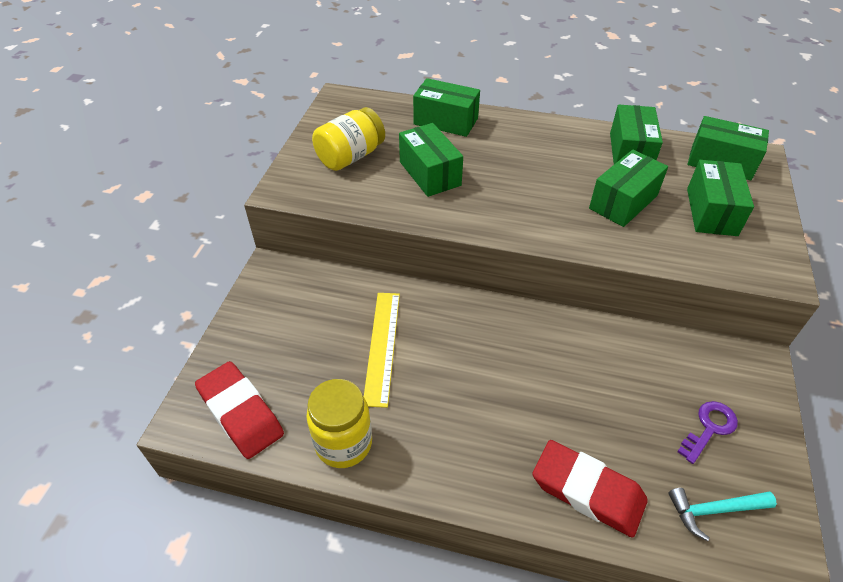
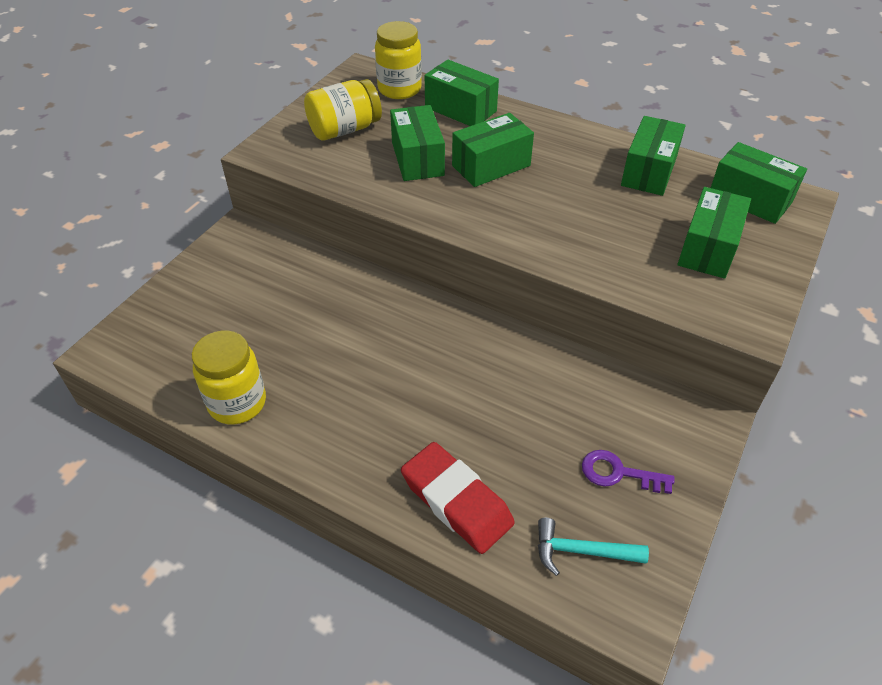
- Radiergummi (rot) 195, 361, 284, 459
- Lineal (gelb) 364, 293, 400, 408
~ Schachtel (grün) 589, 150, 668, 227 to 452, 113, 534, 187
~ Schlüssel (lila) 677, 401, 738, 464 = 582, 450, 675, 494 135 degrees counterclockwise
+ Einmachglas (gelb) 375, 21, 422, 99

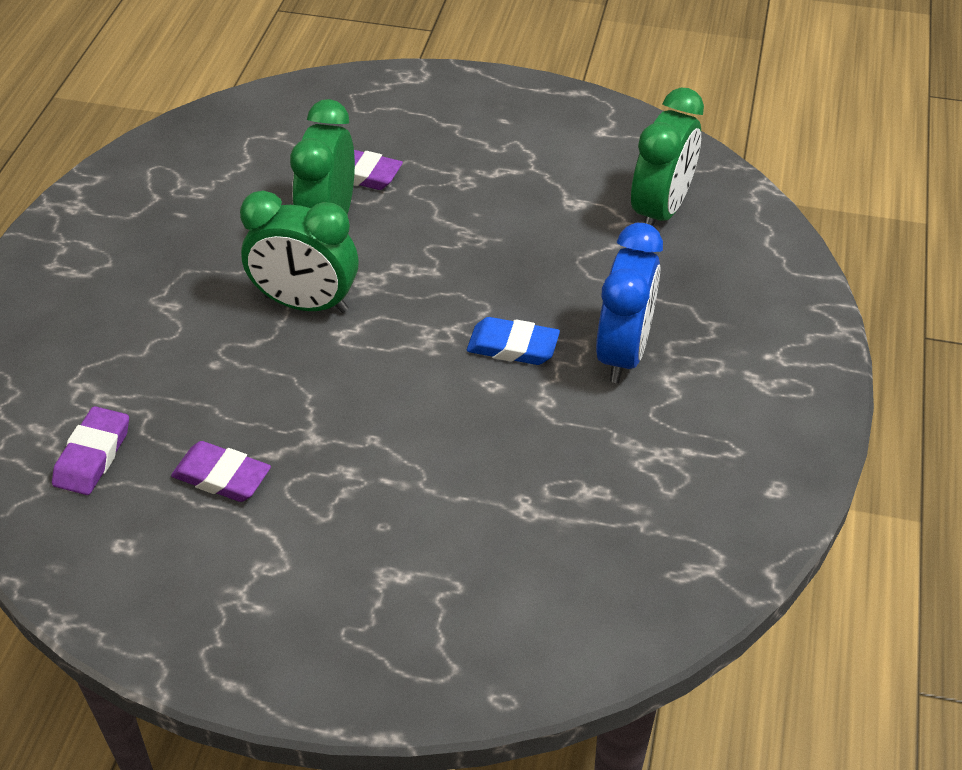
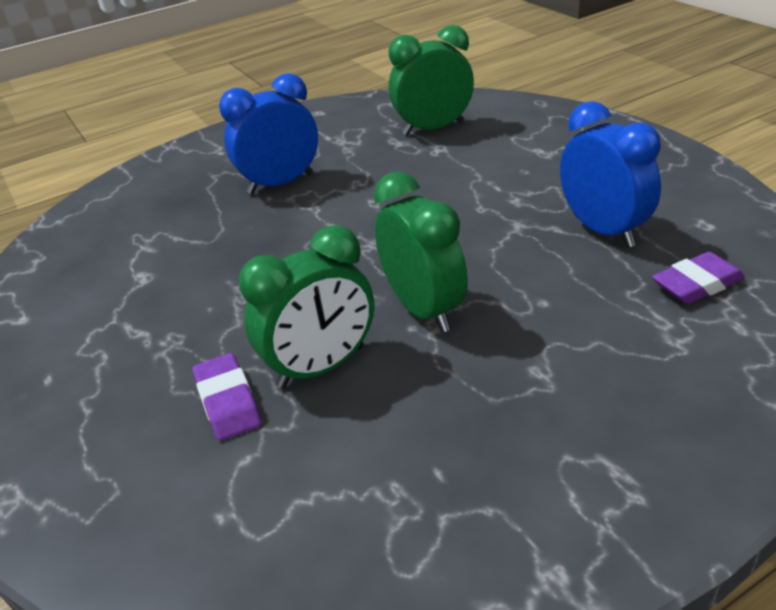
~ Radiergummi (lila) 171, 441, 271, 502 to Wecker (blau) 560, 101, 661, 248
- Radiergummi (blau) 467, 317, 560, 365
~ Wecker (grün) 631, 88, 704, 226 to 388, 25, 474, 135

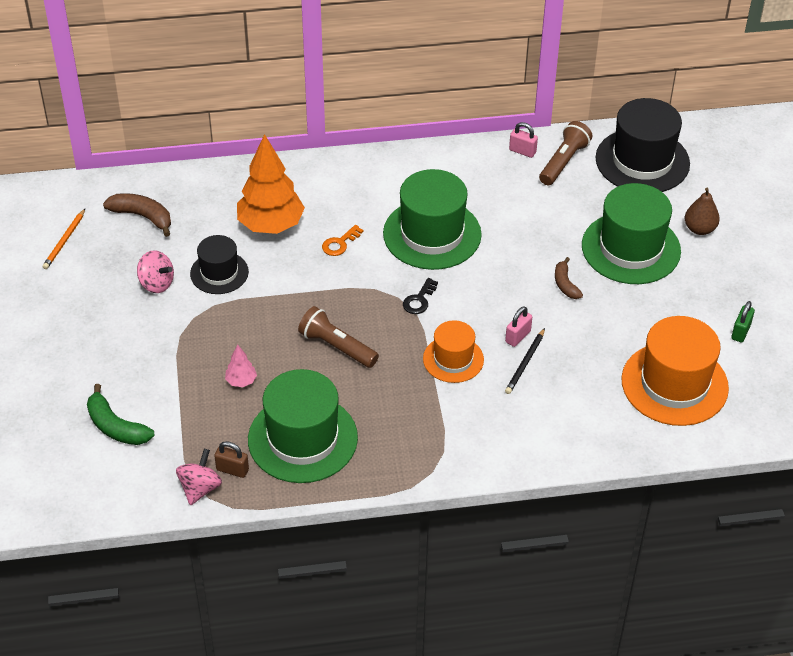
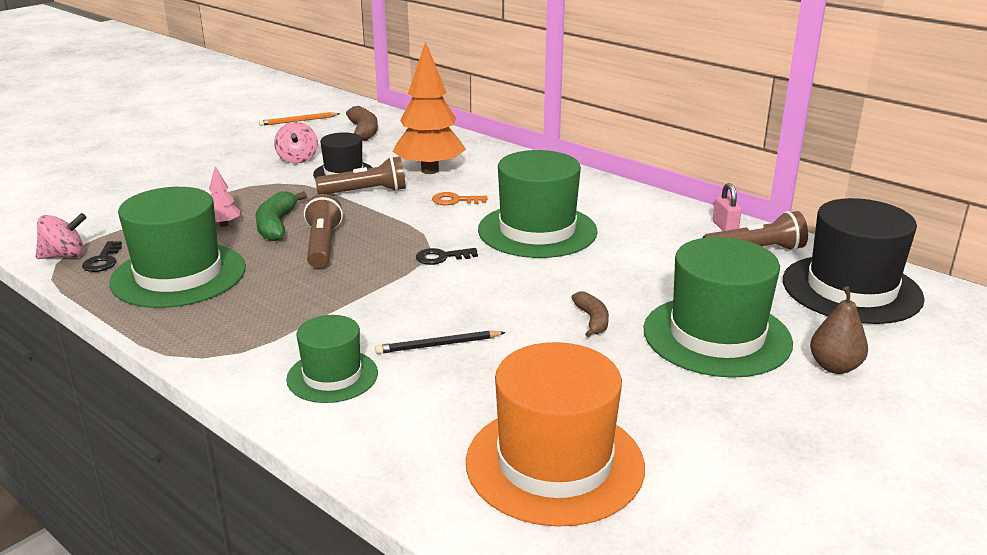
~ Banane (grün) 87, 384, 155, 445 to 256, 191, 307, 241
~ Vorhängeschloss (braun) 214, 441, 249, 478 to Schlüssel (schwarz) 82, 241, 122, 272
- Hut (orange) 423, 320, 484, 383
- Vorhängeschloss (rosa) 505, 306, 532, 347
~ Banane (braun) 555, 257, 583, 299 = 571, 292, 609, 337 135 degrees clockwise
- Vorhängeschloss (grün) 731, 301, 755, 343
+ Hut (grün) 286, 315, 378, 403
+ Taschenlampe (braun) 315, 156, 406, 194

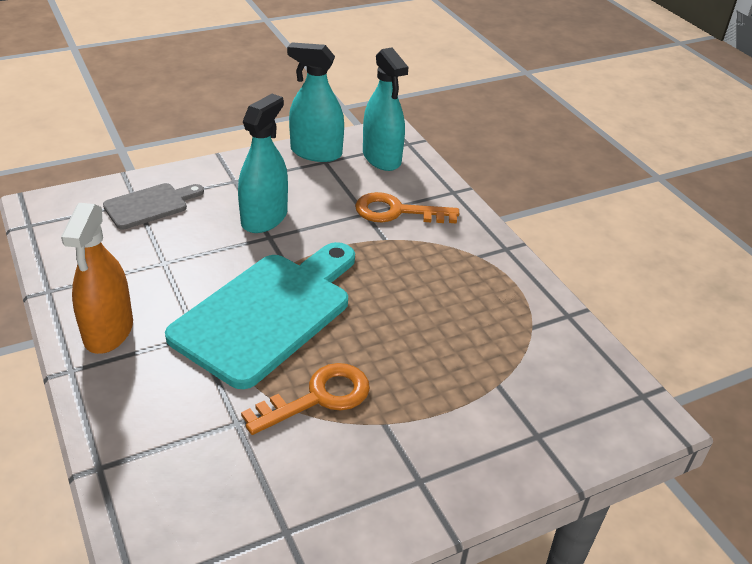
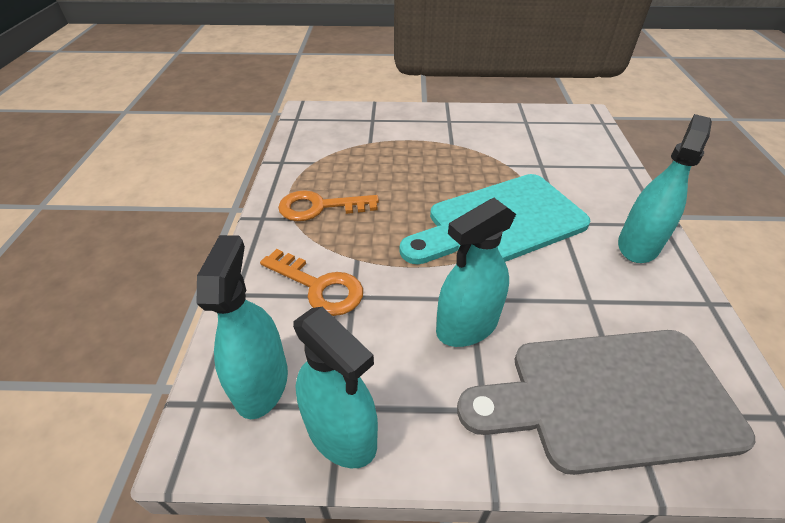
~ Sprühflasche (orange) 61, 203, 133, 354 to Sprühflasche (türkis) 618, 114, 712, 263
~ Schneidebrett (grau) 103, 183, 204, 230 = 457, 330, 755, 475 x1.97
~ Schlüssel (orange) 241, 363, 370, 435 to 278, 190, 379, 221

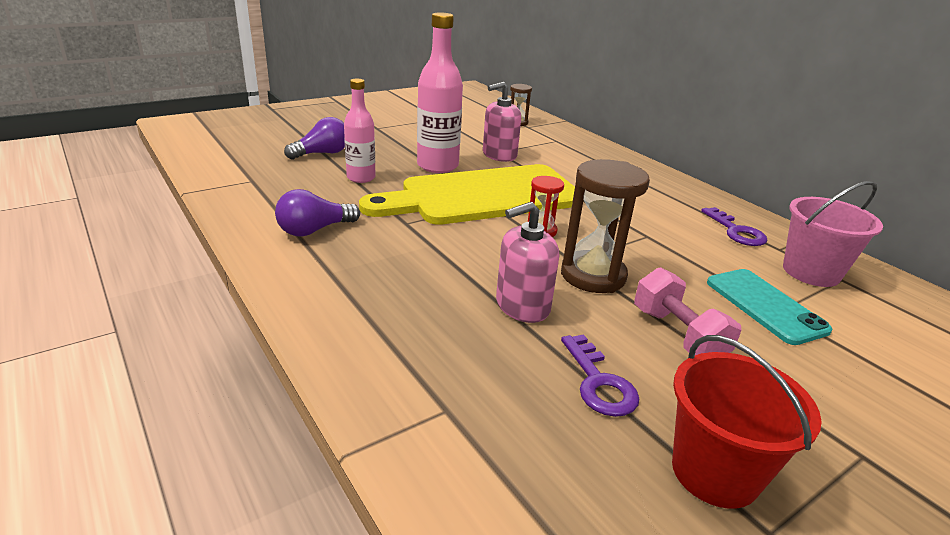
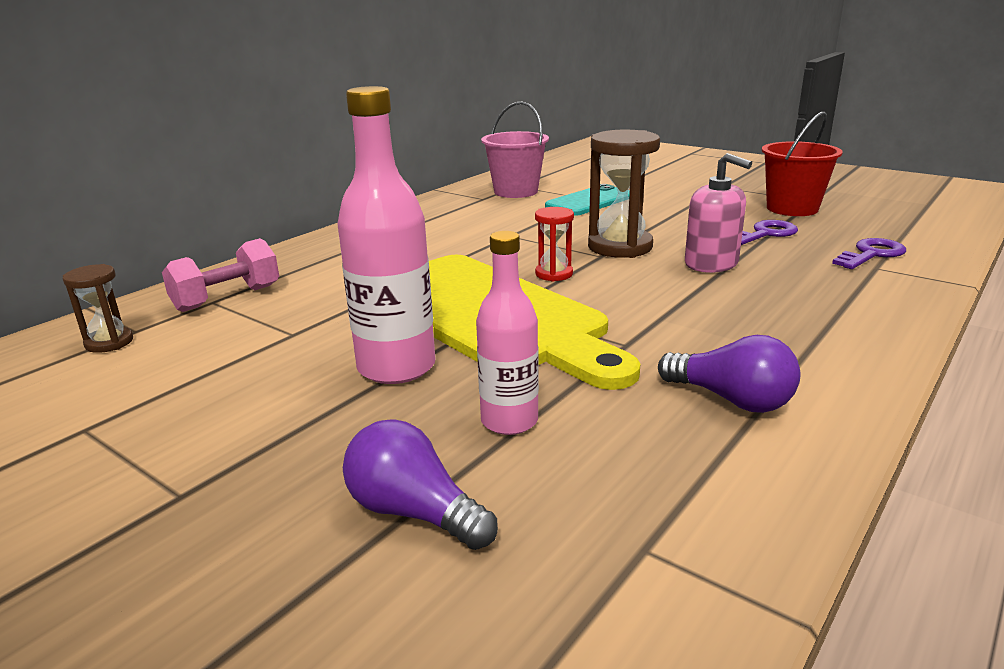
- Seifenspender (rosa) 483, 82, 521, 162
~ Hantel (rosa) 634, 267, 741, 355 to 162, 238, 279, 312
~ Schlüssel (lila) 701, 207, 768, 246 to 832, 238, 906, 269

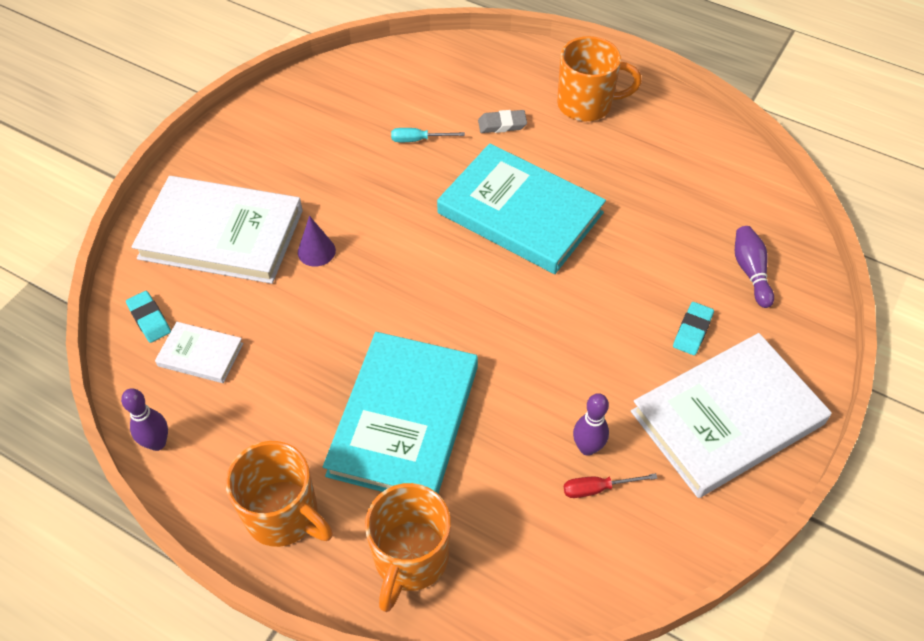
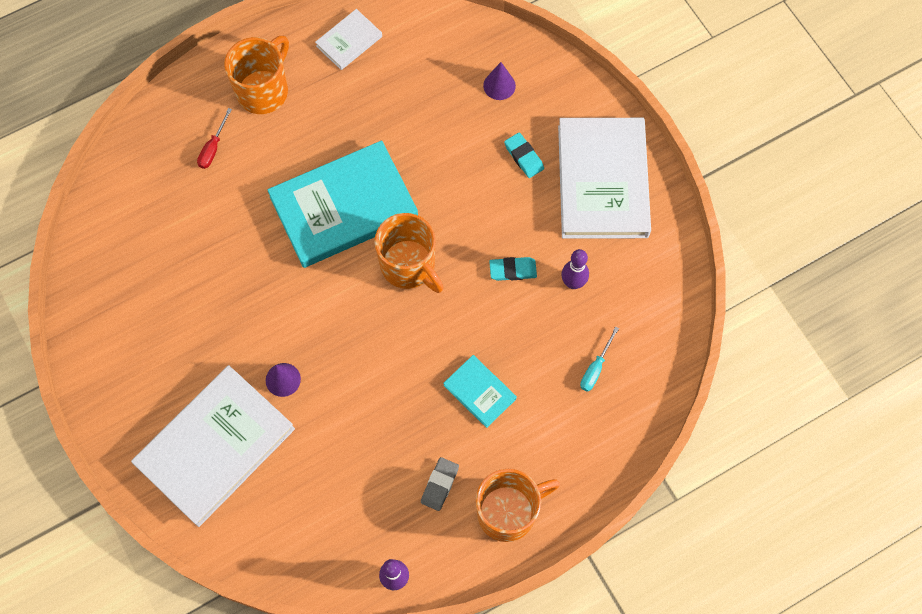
~ Radiergummi (türkis) 126, 291, 171, 343 to 489, 257, 537, 281
~ Buch (weiß) 155, 322, 243, 383 to 315, 9, 382, 70
~ Buch (türkis) 323, 332, 478, 494 = 443, 355, 517, 428 x0.47
~ Tasse (orange) 365, 483, 451, 612 to 374, 213, 444, 293
~ Schraubenzieher (türkis) 391, 128, 465, 142 to 580, 326, 619, 392
~ Radiergummi (grau) 478, 110, 527, 133 to 421, 457, 459, 511
~ Schraubenzieher (rot) 564, 473, 658, 498 to 197, 108, 232, 169
~ Bowlingkegel (lila) 735, 226, 774, 308 to Kegel (lila) 483, 62, 516, 100

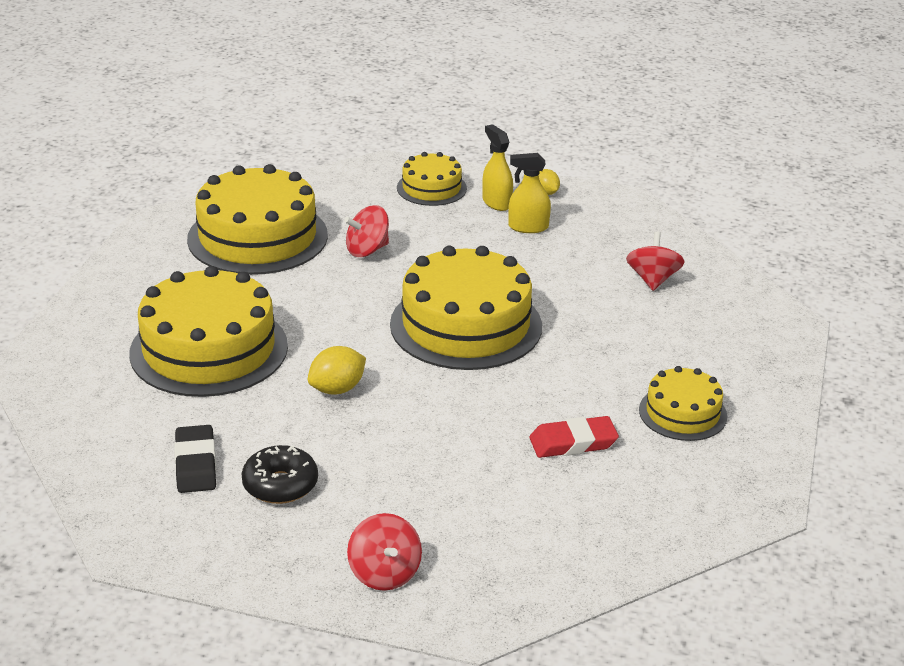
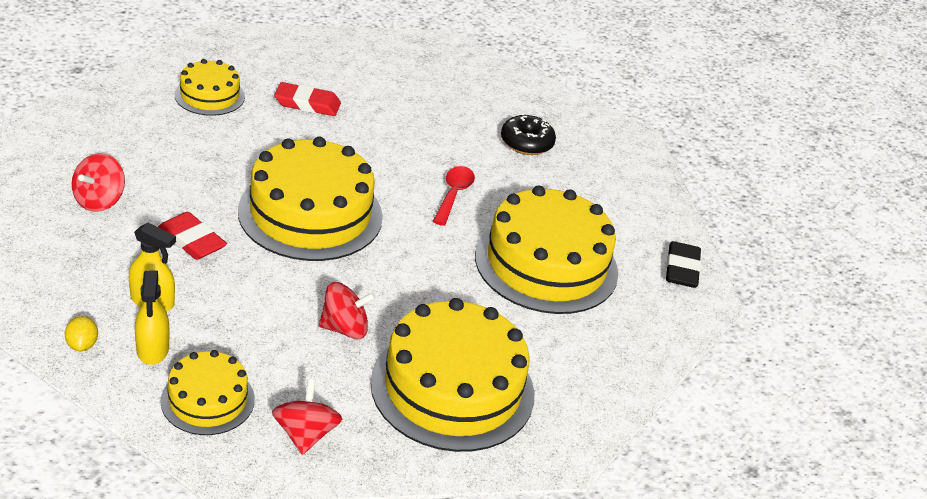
~ Radiergummi (schwarz) 174, 425, 216, 493 to 666, 241, 701, 288
~ Zitrone (gelb) 308, 346, 366, 395 to Löffel (rot) 433, 166, 475, 226
~ Kreisel (rot) 347, 513, 422, 591 to 272, 379, 342, 455
+ Radiergummi (rot) 158, 212, 227, 260

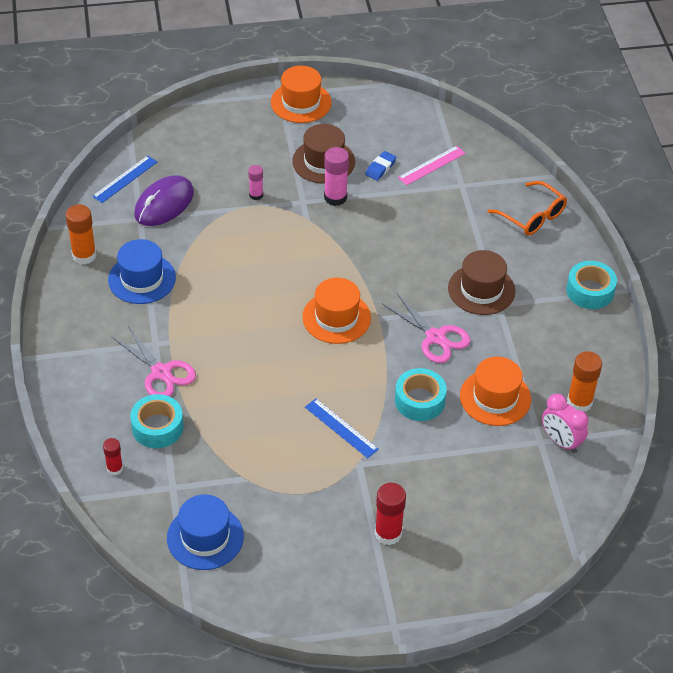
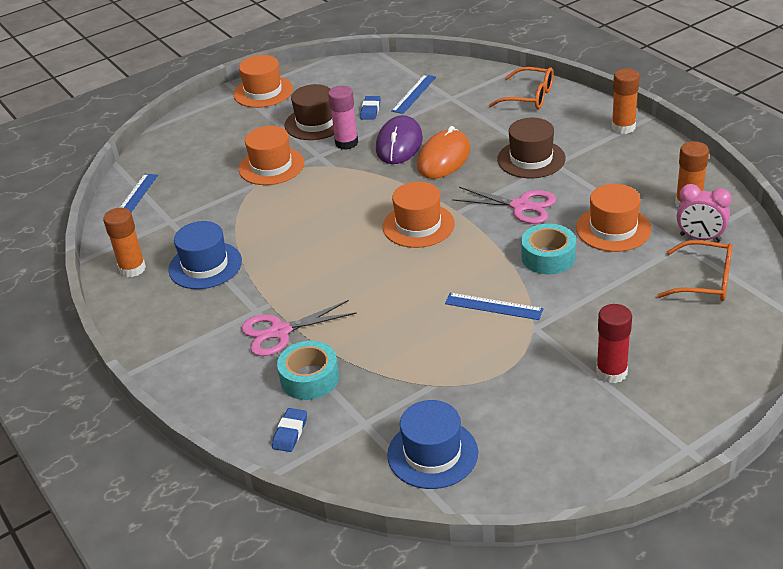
~ Klebestift (rot) 103, 438, 123, 475 to Radiergummi (blau) 272, 408, 307, 452
~ Schere (rosa) 112, 326, 196, 397 = 241, 300, 357, 356 135 degrees clockwise
~ Computermaus (lila) 134, 175, 194, 226 to 376, 115, 423, 164
~ Klebestift (rosa) 248, 165, 263, 200 to Hut (orange) 239, 126, 304, 185
~ Lineal (rosa) 398, 146, 466, 186 to Lineal (blau) 391, 74, 436, 114
~ Klebeband (türkis) 566, 261, 617, 309 to Klebestift (orange) 612, 69, 640, 134
+ Computermaus (orange) 417, 126, 470, 179
+ Brille (orange) 657, 240, 733, 301

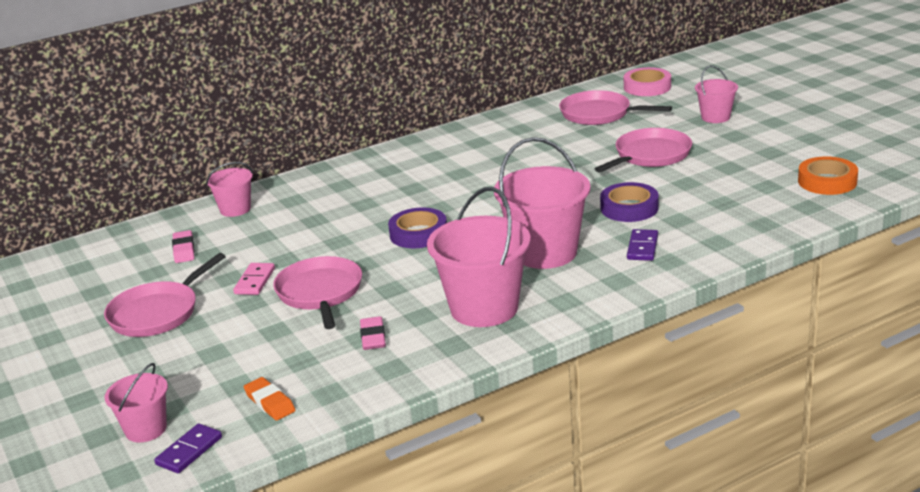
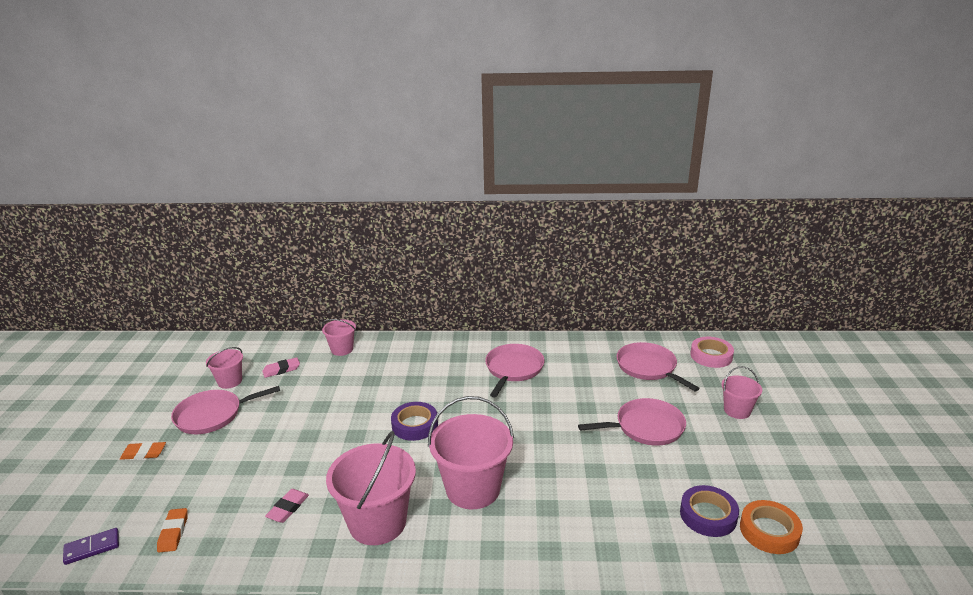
~ Eimer (rosa) 105, 363, 168, 442 to 206, 347, 243, 389
~ Radiergummi (rosa) 172, 230, 195, 263 = 262, 357, 300, 378 45 degrees clockwise
- Dominostein (rosa) 233, 263, 275, 295
~ Pfanne (rosa) 273, 256, 362, 329 to 485, 344, 544, 398
~ Klebeband (lila) 600, 182, 659, 222 to 680, 485, 739, 537
- Dominostein (lila) 627, 229, 658, 261
+ Radiergummi (orange) 120, 442, 166, 460

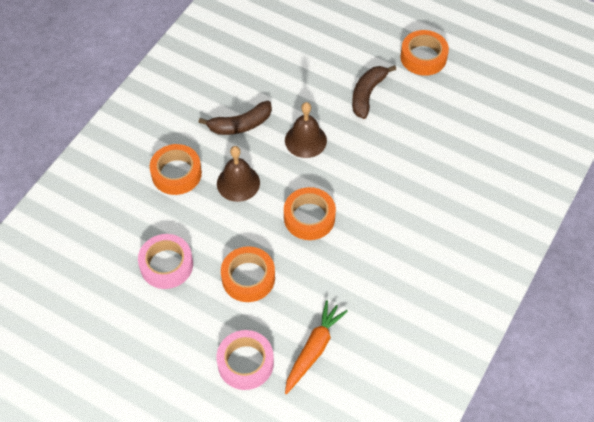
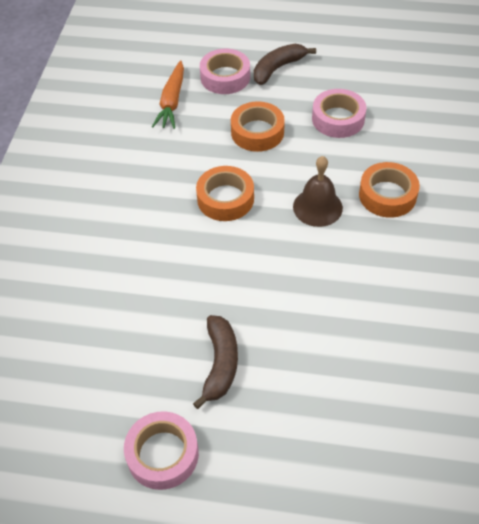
~ Banane (braun) 198, 101, 272, 135 to 254, 44, 316, 85
- Glocke (braun) 285, 102, 327, 158
~ Klebeband (orange) 400, 30, 449, 76 to Klebeband (rosa) 124, 411, 199, 490

